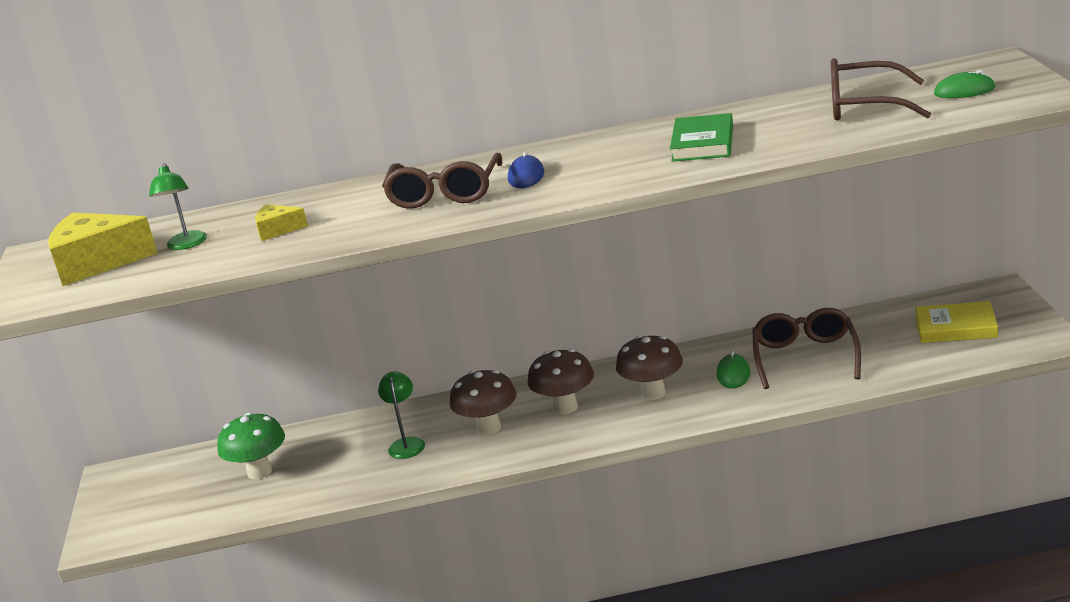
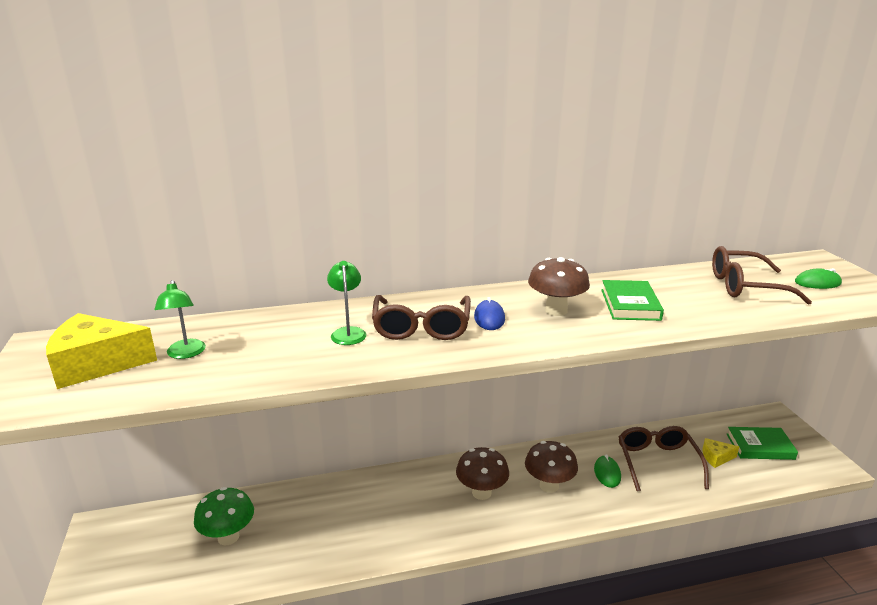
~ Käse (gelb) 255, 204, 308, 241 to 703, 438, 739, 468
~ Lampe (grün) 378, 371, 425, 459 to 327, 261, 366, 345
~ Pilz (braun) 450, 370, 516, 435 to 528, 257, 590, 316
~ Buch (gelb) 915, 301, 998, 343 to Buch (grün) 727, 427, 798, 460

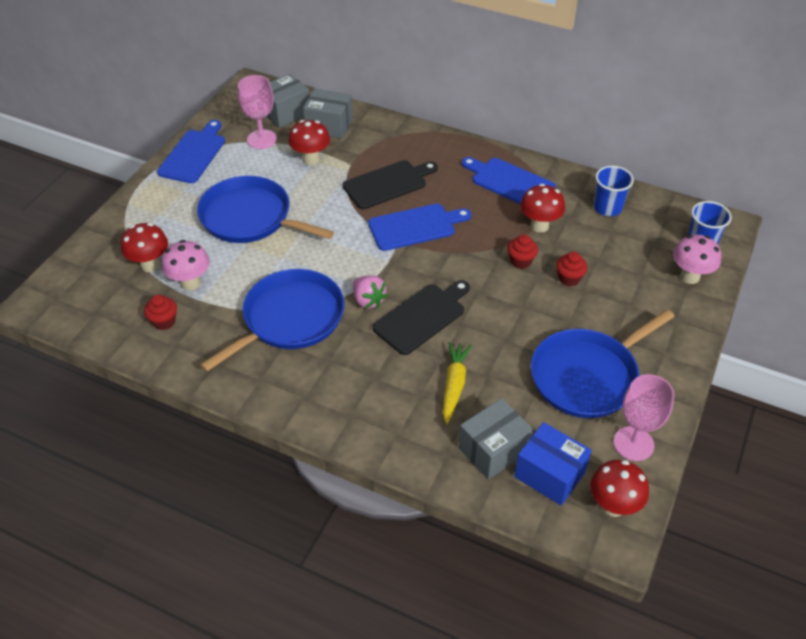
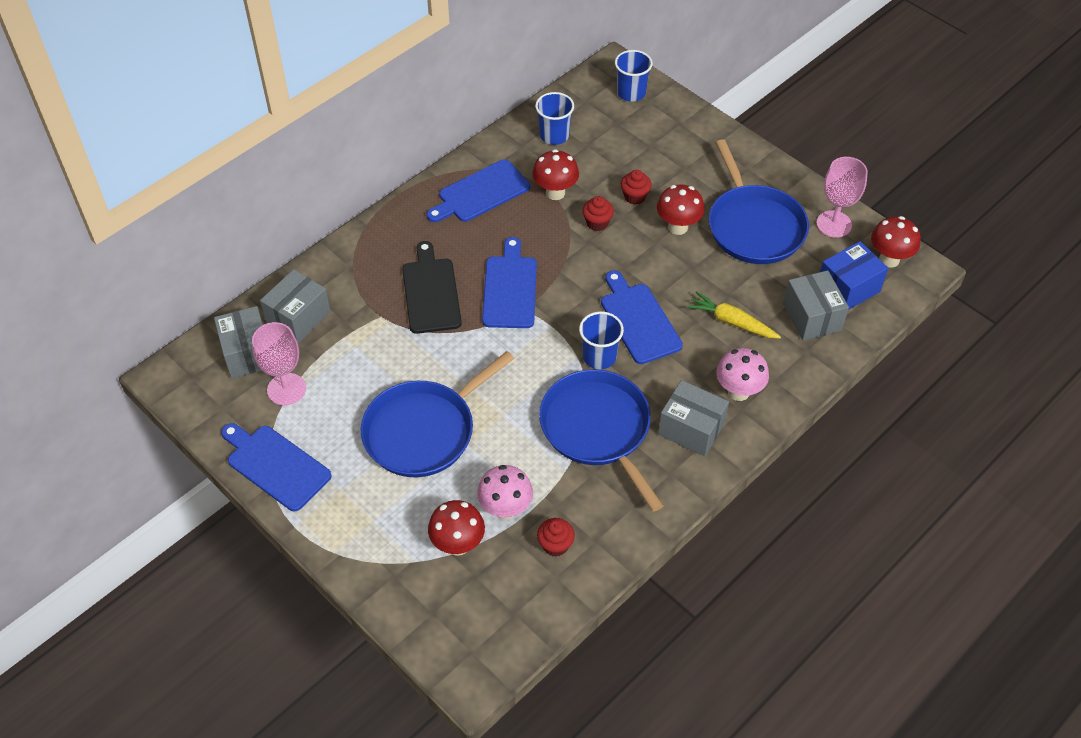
~ Pilz (rot) 289, 120, 330, 165 to 657, 184, 705, 235
~ Erdbeere (rosa) 353, 276, 388, 309 to Becher (blau) 579, 312, 624, 369
~ Schneidebrett (schwarz) 373, 280, 470, 355 to Schneidebrett (blau) 601, 270, 683, 364
~ Pilz (rosa) 673, 234, 721, 284 to 716, 348, 769, 401
+ Schachtel (grau) 658, 380, 729, 457

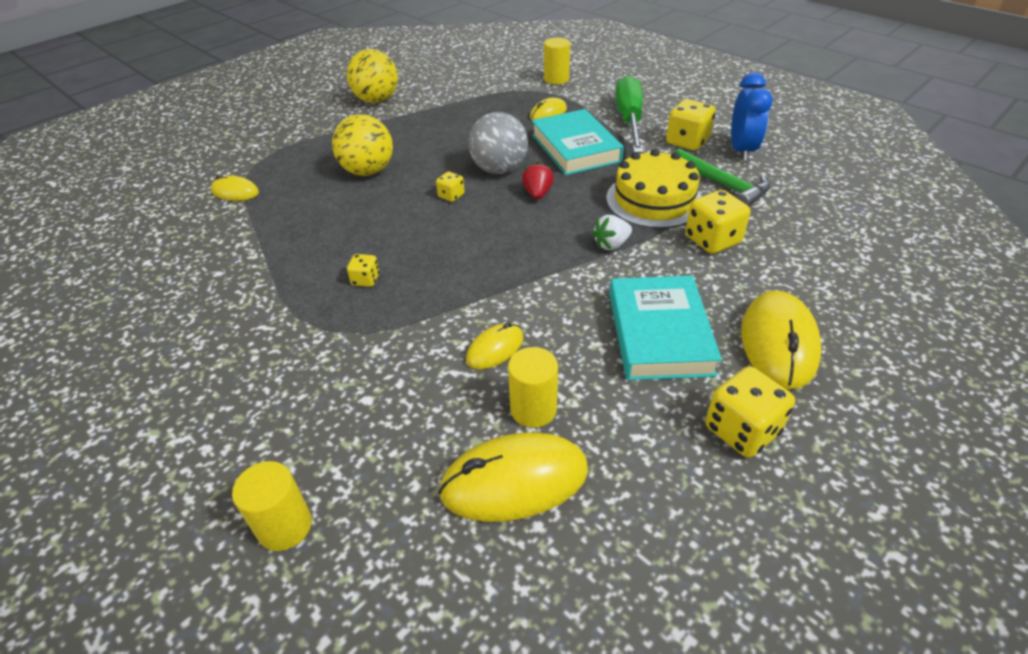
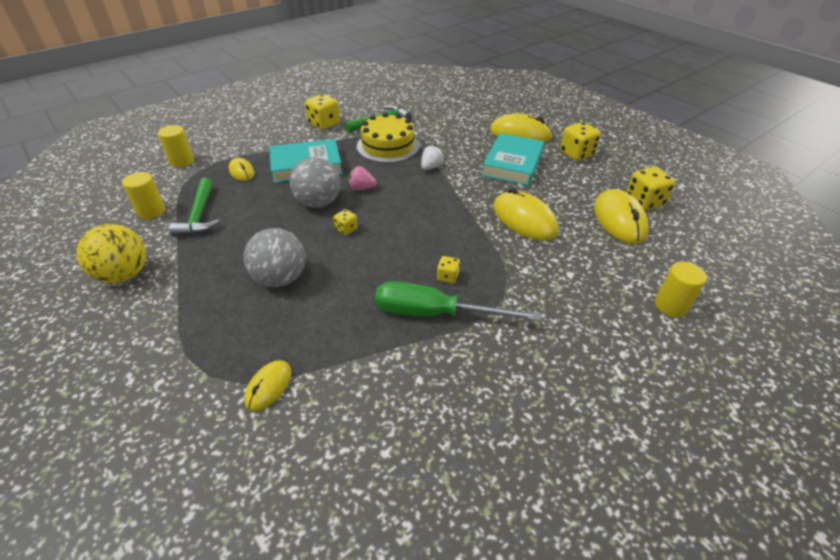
~ Ball (gelb) 332, 114, 393, 176 to Ball (grau) 244, 228, 306, 287
~ Computermaus (gelb) 466, 322, 523, 369 = 493, 187, 559, 241 x1.81
~ Vollzylinder (gelb) 508, 347, 558, 428 to 122, 172, 165, 219
~ Erdbeere (rot) 522, 162, 554, 199 to Erdbeere (rosa) 348, 166, 377, 190
~ Erdbeere (weiß) 592, 215, 632, 250 = 421, 145, 445, 170 120 degrees counterclockwise
~ Buch (türkis) 609, 275, 722, 380 = 482, 133, 544, 186 75 degrees counterclockwise
~ Schraubenzieher (grün) 615, 75, 643, 153 to 375, 281, 541, 321
~ Spielwürfel (gelb) 685, 190, 751, 254 to 626, 167, 676, 210
- Wecker (blau) 731, 73, 773, 161
+ Hammer (grün) 169, 178, 220, 237

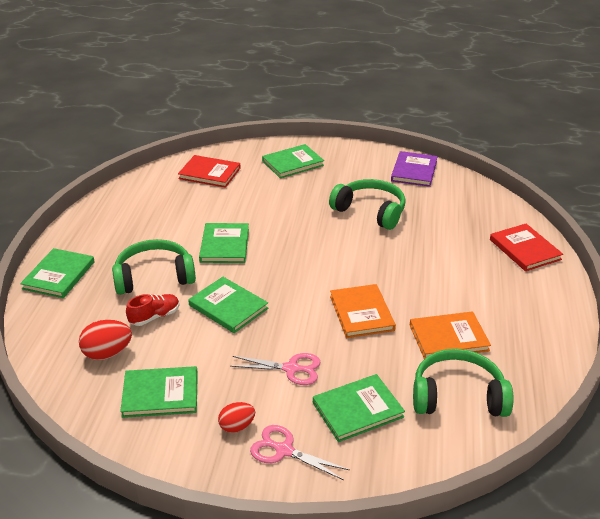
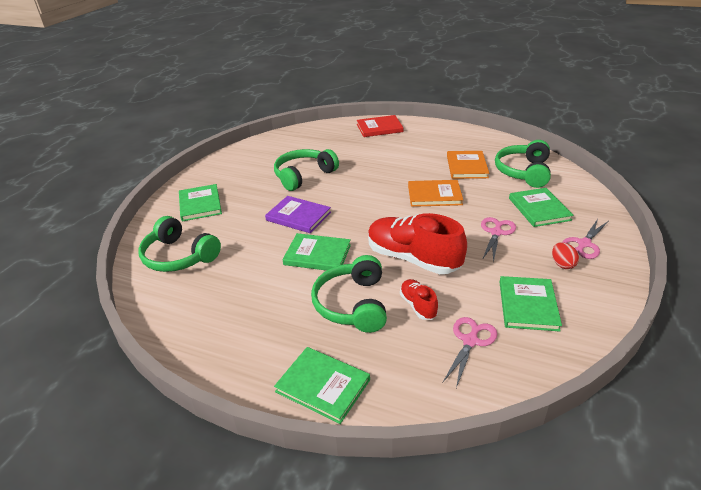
~ Ei (rot) 79, 320, 132, 360 to Schere (rosa) 443, 317, 497, 388
~ Buch (rot) 178, 155, 241, 188 to Kopfhörer (grün) 138, 216, 221, 272
~ Buch (grün) 188, 277, 268, 333 to Schuh (rot) 368, 213, 467, 274
~ Buch (lila) 391, 151, 438, 187 to 265, 196, 331, 233

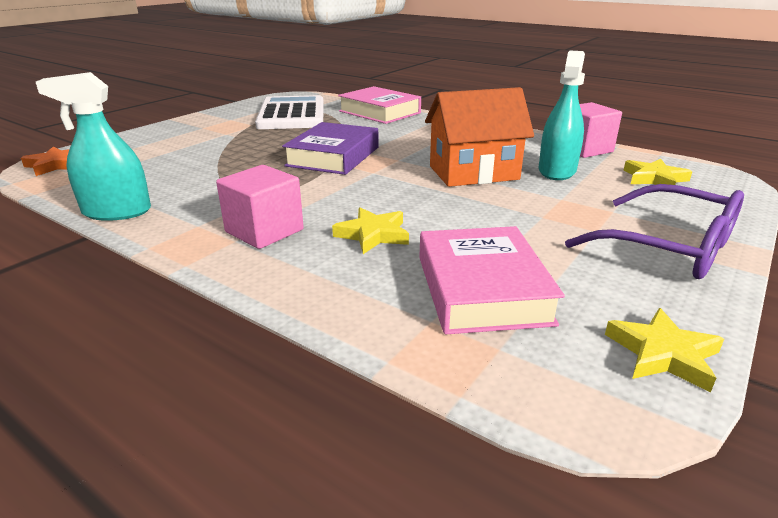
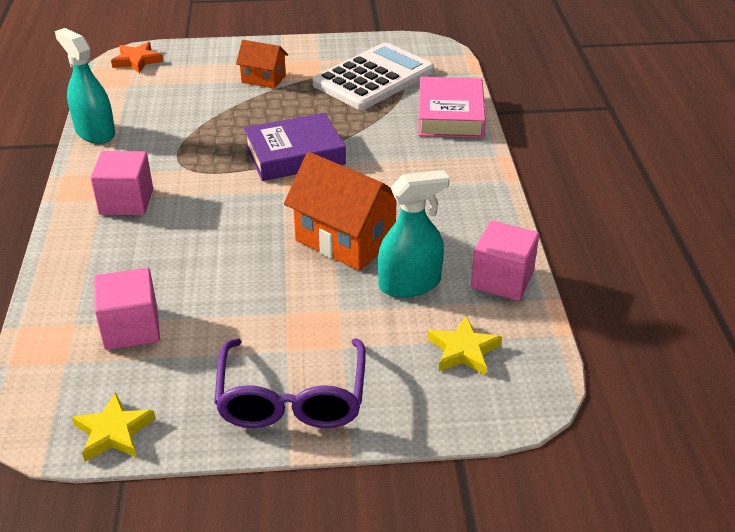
- Stern (gelb) 332, 207, 409, 254
~ Buch (rosa) 419, 226, 565, 334 to Kubus (rosa) 94, 268, 160, 350
+ Haus (orange) 236, 40, 288, 89

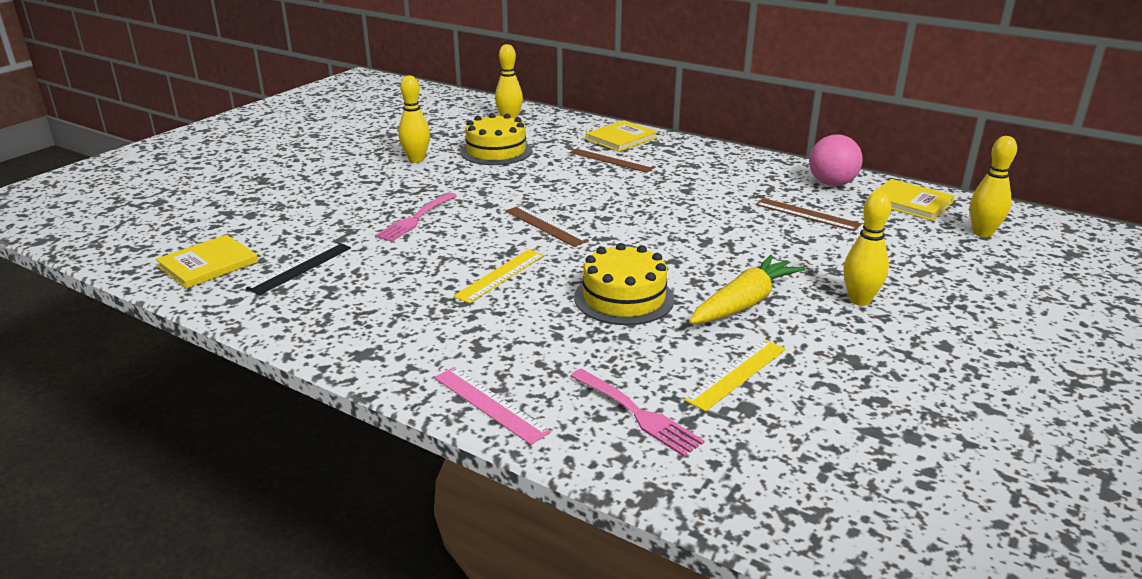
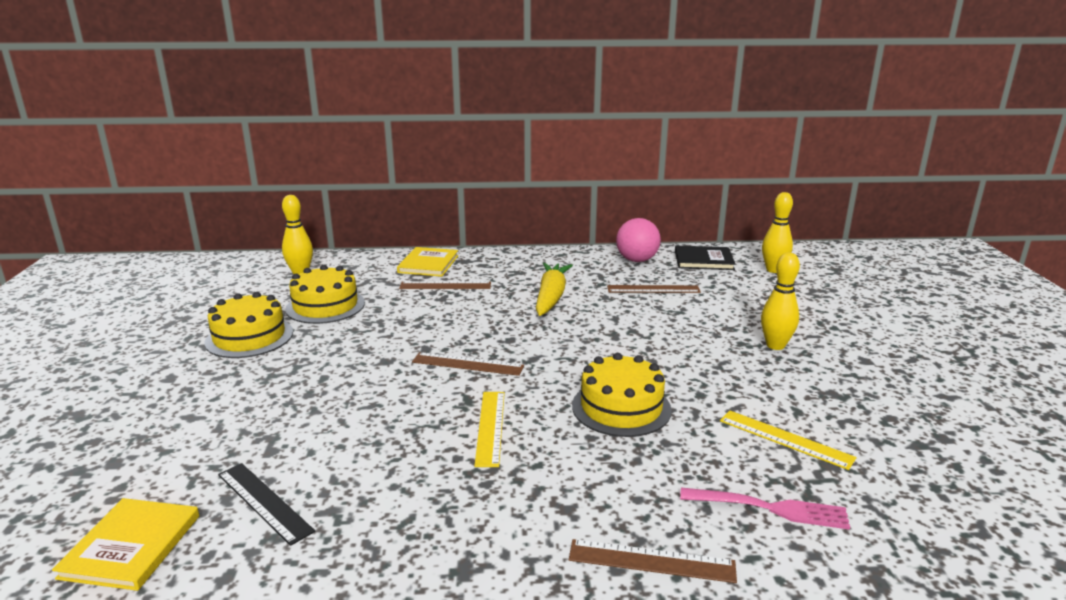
~ Lineal (schwarz) 246, 242, 351, 295 = 218, 463, 315, 546 45 degrees counterclockwise
- Gabel (rosa) 375, 192, 457, 242
~ Bowlingkegel (gelb) 398, 76, 430, 163 to Kuchen (gelb) 204, 292, 293, 358
~ Lineal (rosa) 434, 367, 551, 445 to Lineal (braun) 569, 539, 737, 583
~ Lineal (gelb) 684, 340, 786, 412 = 720, 410, 857, 470 60 degrees counterclockwise
~ Karotte (gelb) 689, 255, 805, 324 to 536, 263, 573, 316
~ Buch (gelb) 869, 179, 954, 221 to Buch (schwarz) 675, 246, 735, 270

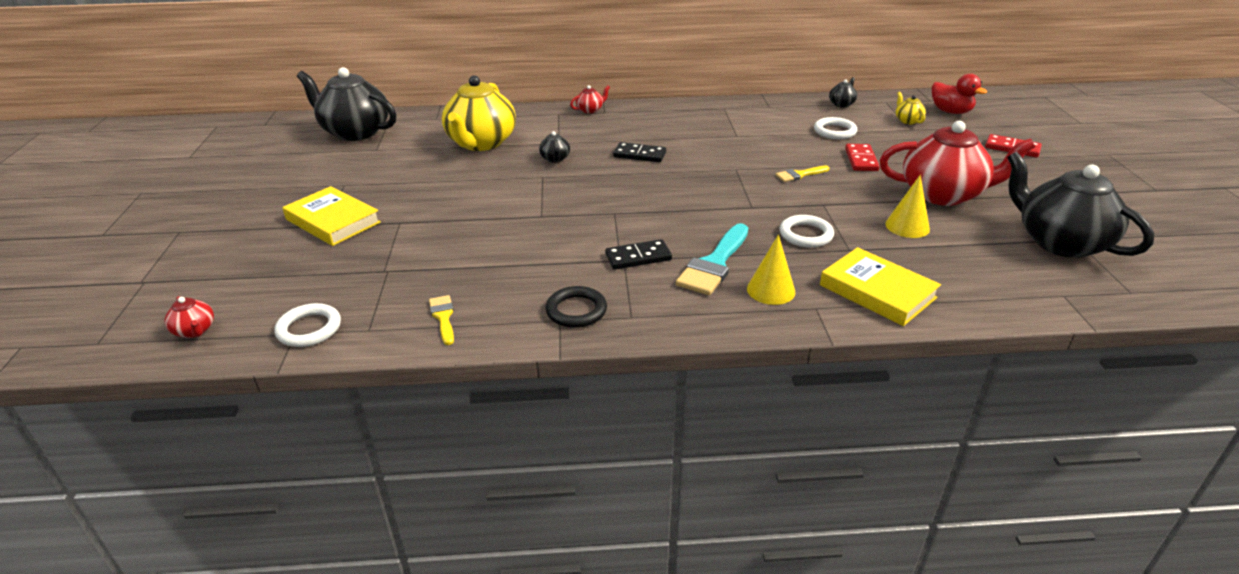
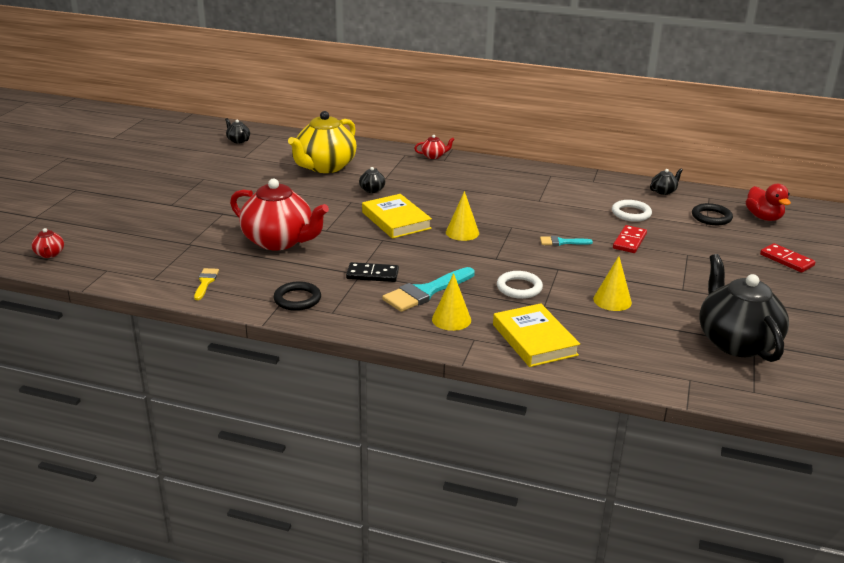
- Ring (weiß) 275, 303, 341, 347
~ Buch (gelb) 282, 186, 381, 246 to 362, 194, 432, 239
~ Teekanne (schwarz) 297, 67, 396, 141 = 225, 118, 250, 143 x0.41
- Dominostein (schwarz) 613, 142, 666, 162
~ Pinsel (gelb) 776, 165, 830, 182 to Pinsel (türkis) 540, 236, 593, 246
~ Teekanne (rot) 880, 121, 1035, 206 to 230, 178, 329, 250
~ Teekanne (gelb) 896, 92, 926, 124 to Ring (schwarz) 692, 203, 733, 225
+ Kegel (gelb) 446, 191, 479, 241

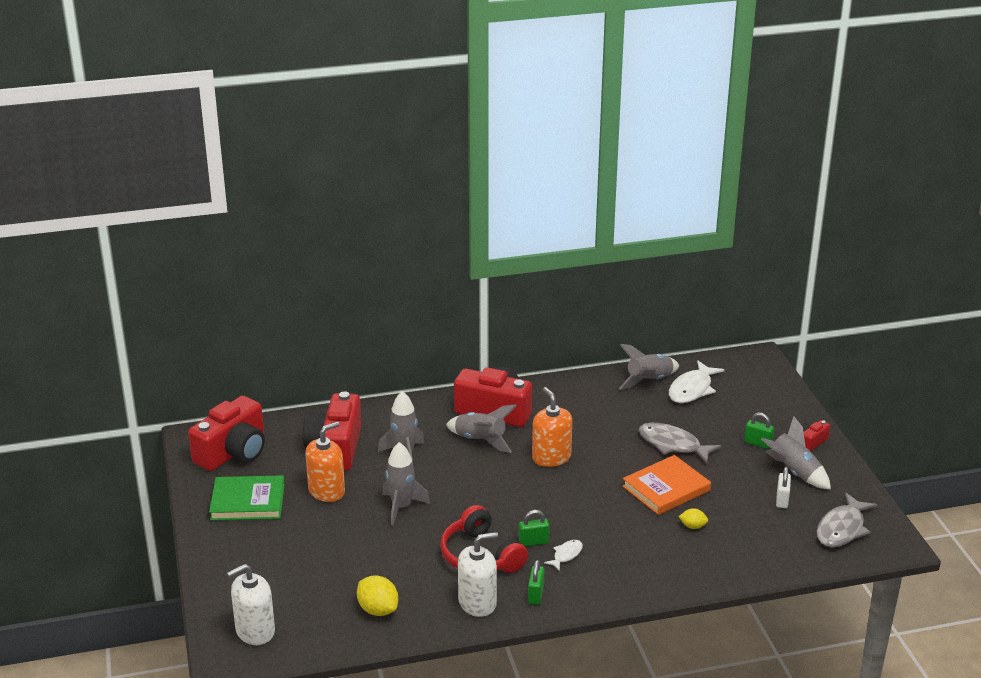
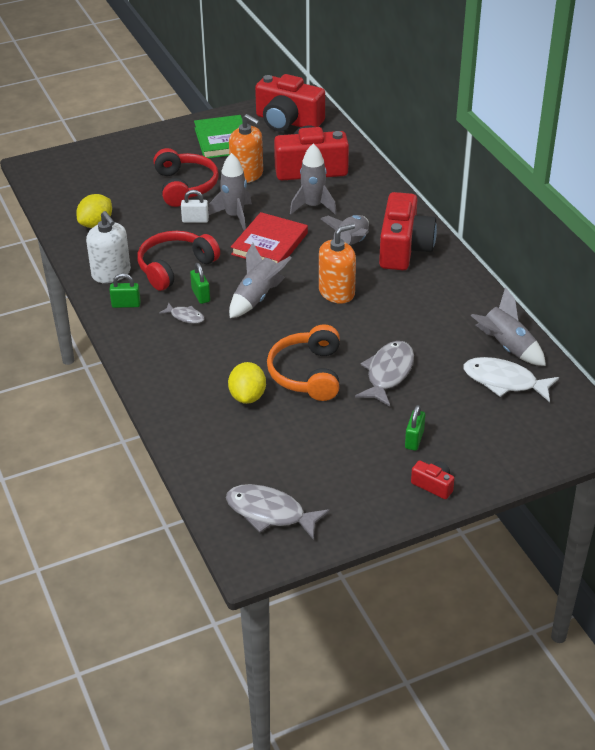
- Seifenspender (weiß) 227, 564, 275, 645
~ Fisch (weiß) 544, 540, 583, 571 to Fisch (grau) 159, 302, 205, 324
~ Buch (orange) 622, 455, 711, 515 to Kopfhörer (orange) 267, 324, 340, 401
~ Zitrone (gelb) 679, 508, 708, 529 = 228, 362, 266, 404 x1.75
~ Rakete (grau) 761, 416, 831, 489 to 229, 243, 291, 318
~ Vorhängeschloss (weiß) 776, 467, 791, 508 to 181, 190, 209, 223
+ Kopfhörer (rot) 153, 148, 219, 207
+ Buch (rot) 231, 212, 308, 264

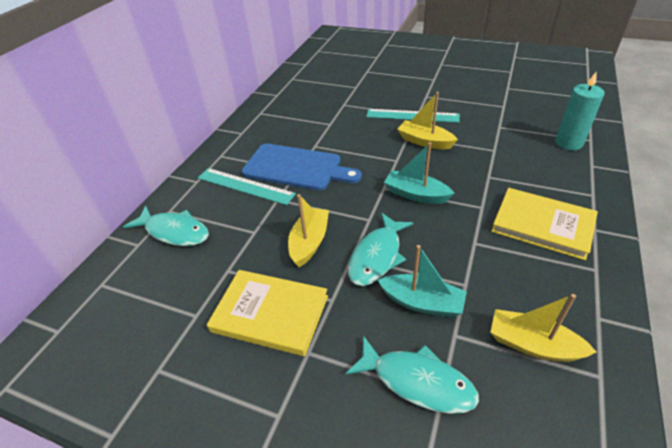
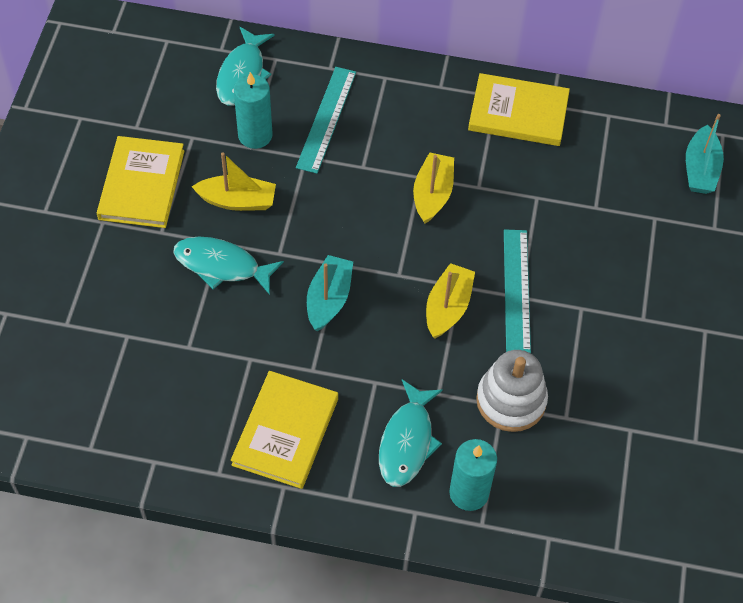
- Schneidebrett (blau) 241, 144, 362, 191
~ Fisch (türkis) 346, 336, 479, 414 to 379, 380, 443, 487
~ Boot (türkis) 378, 245, 467, 318 to 686, 114, 724, 194
~ Boot (gelb) 490, 294, 597, 362 to 413, 152, 454, 224
+ Kerze (türkis) 234, 72, 272, 149
+ Buch (gelb) 468, 73, 570, 146
+ Stapelspielzeug (weiß) 476, 350, 548, 432

